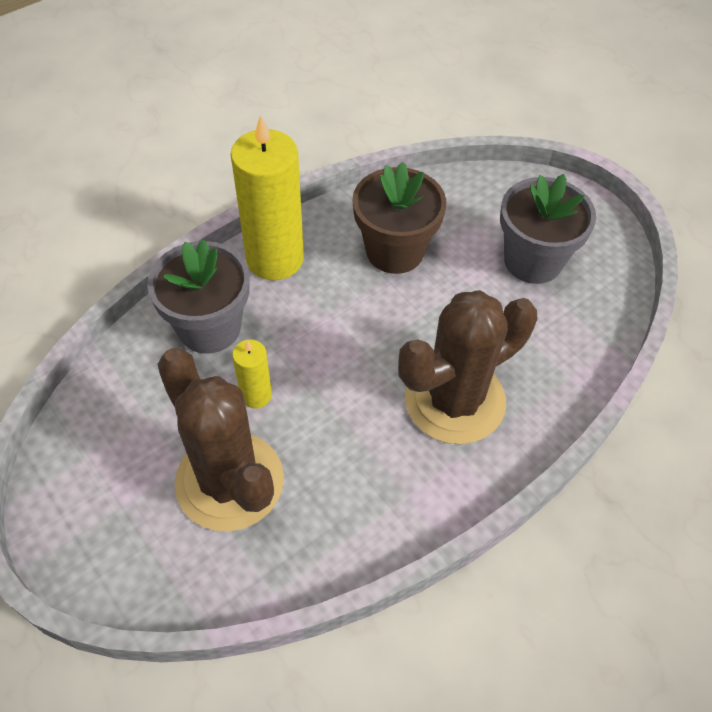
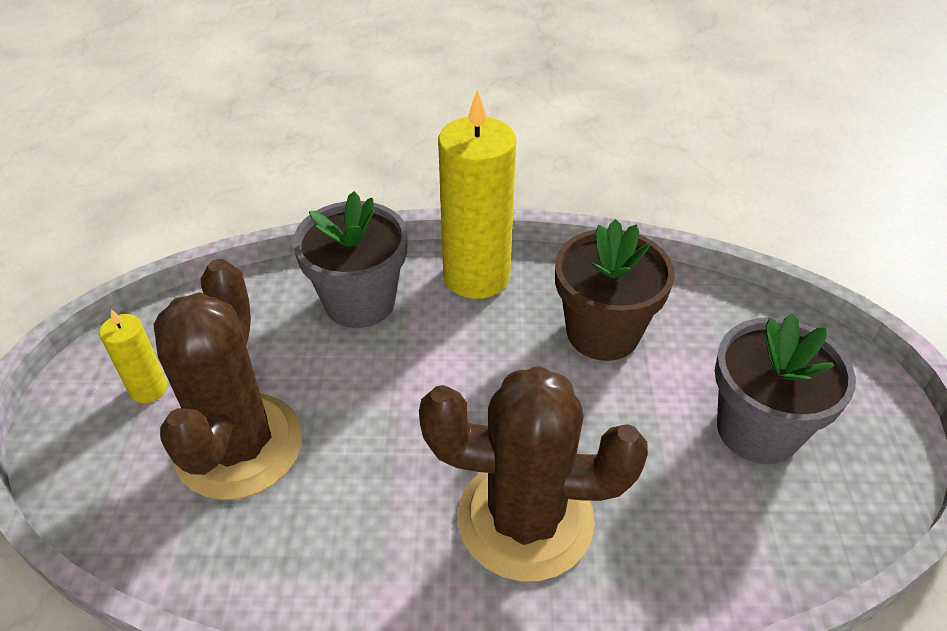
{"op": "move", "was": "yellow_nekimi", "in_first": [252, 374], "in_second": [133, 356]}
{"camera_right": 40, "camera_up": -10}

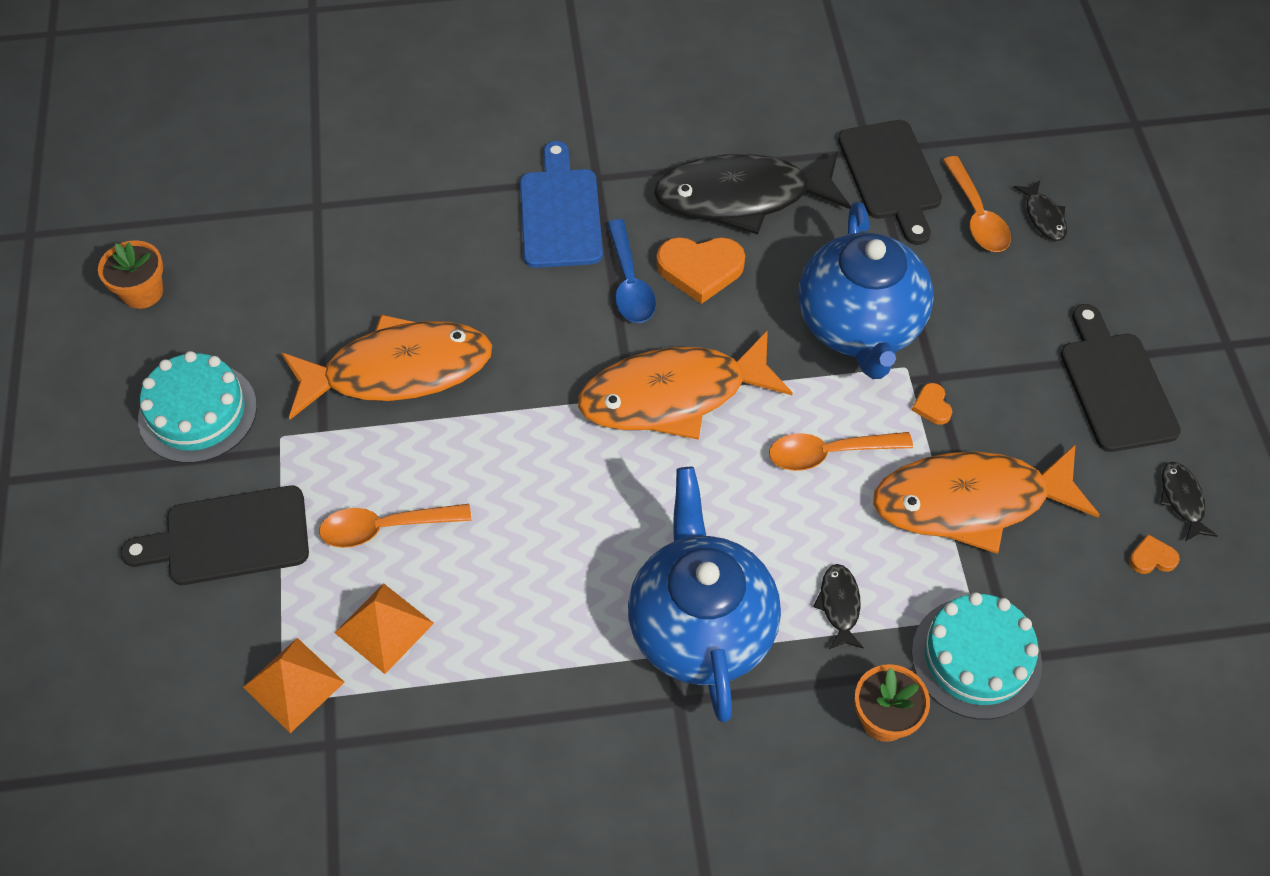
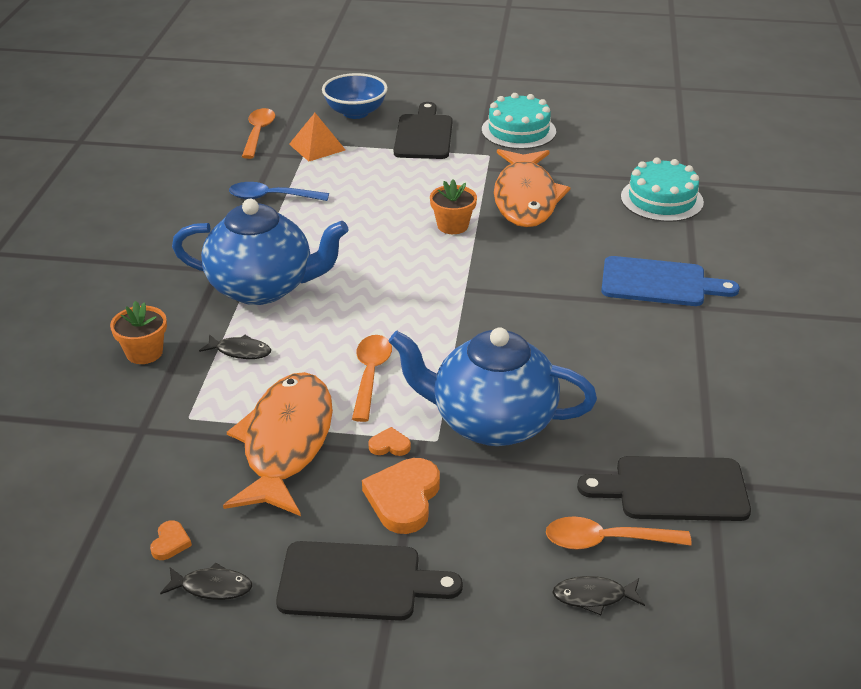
{"op": "delete", "was": "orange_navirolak", "in_first": [384, 628]}
{"op": "delete", "was": "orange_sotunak", "in_first": [685, 385]}
{"op": "delete", "was": "black_sotunak", "in_first": [752, 193]}
{"op": "insert", "now": "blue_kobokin", "in_second": [355, 96]}
{"op": "move", "was": "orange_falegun", "in_first": [130, 274], "in_second": [453, 206]}
{"op": "move", "was": "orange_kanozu", "in_first": [395, 526], "in_second": [258, 133]}
{"op": "move", "was": "blue_kanozu", "in_first": [631, 271], "in_second": [279, 191]}
{"op": "move", "was": "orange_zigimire", "in_first": [700, 270], "in_second": [401, 496]}
{"op": "move", "was": "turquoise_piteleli", "in_first": [977, 655], "in_second": [662, 190]}
{"camera_right": 105, "camera_up": -20}

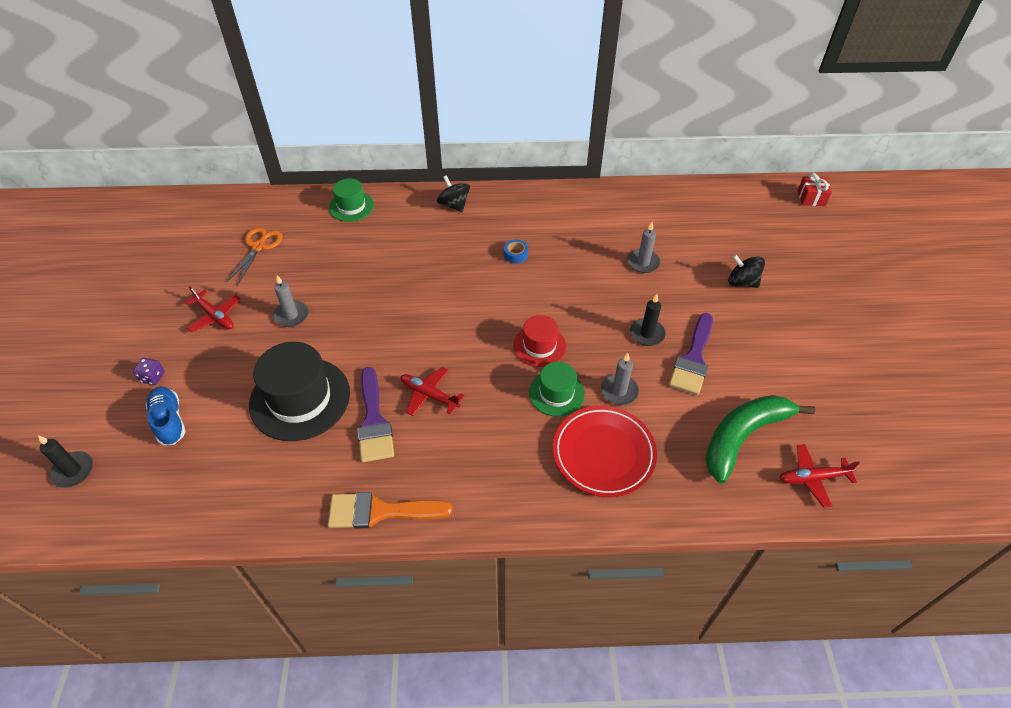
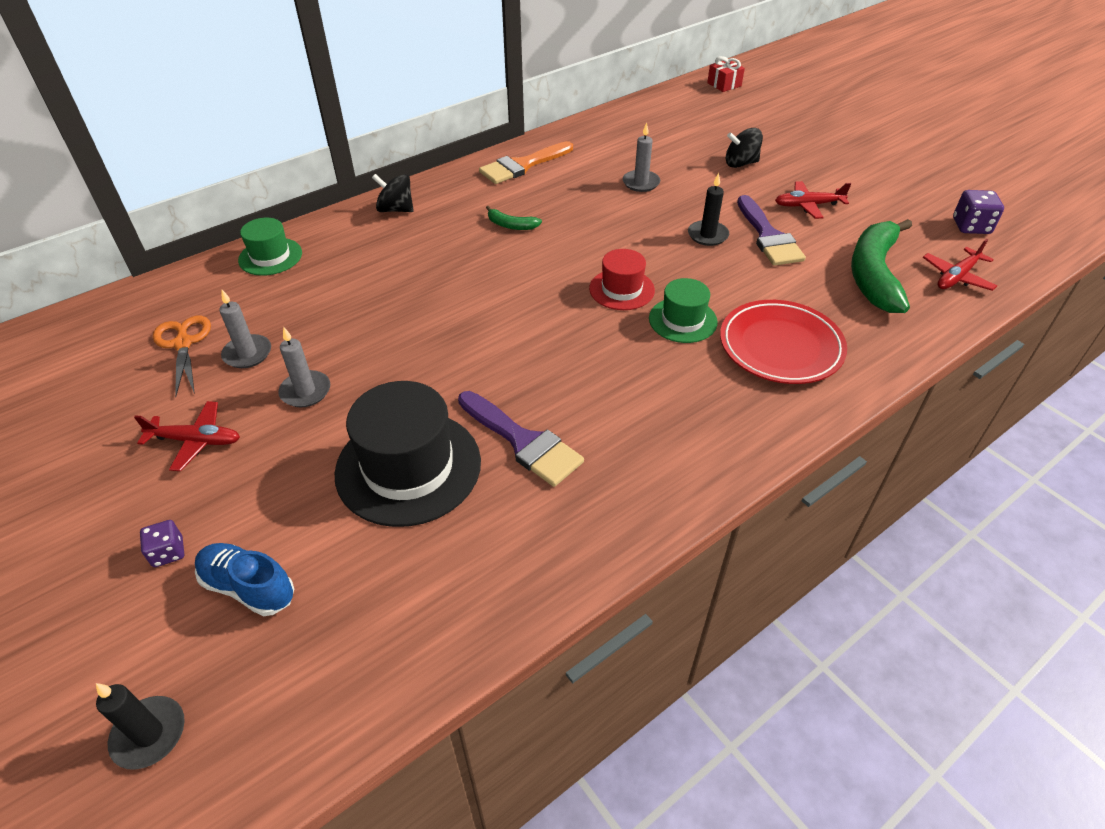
{"op": "insert", "now": "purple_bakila", "in_second": [978, 212]}
{"op": "move", "was": "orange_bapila", "in_first": [390, 510], "in_second": [526, 162]}
{"op": "move", "was": "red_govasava", "in_first": [432, 391], "in_second": [813, 200]}
{"op": "move", "was": "grey_nekimi", "in_first": [620, 379], "in_second": [245, 329]}
{"op": "replace", "was": "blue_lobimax", "now": "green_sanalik", "in_first": [516, 251], "in_second": [514, 218]}
{"camera_right": -35, "camera_up": -5}

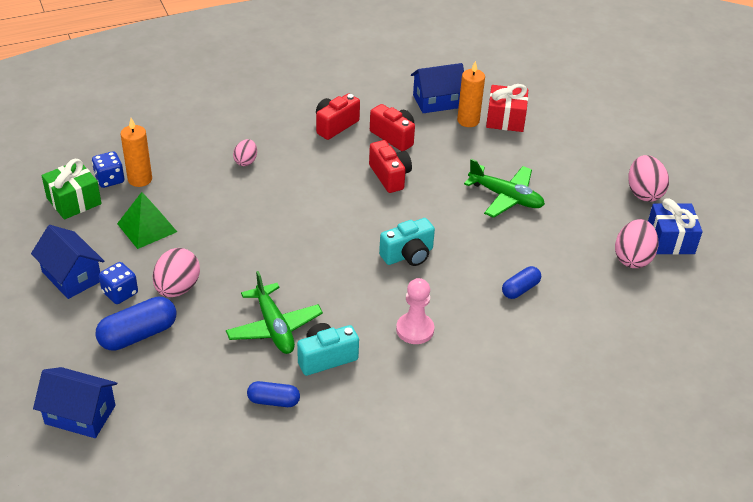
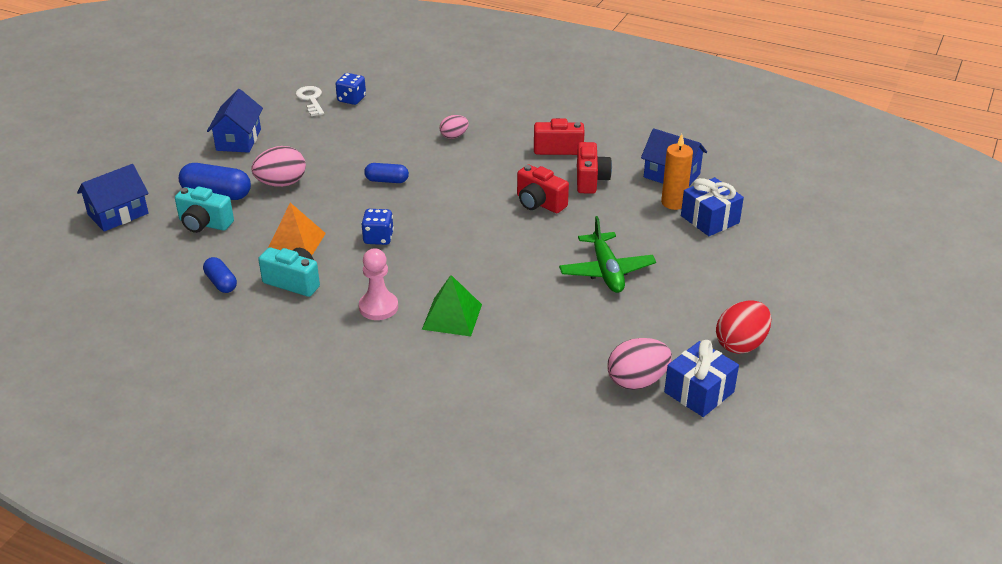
{"op": "delete", "was": "orange_nekimi", "in_first": [136, 152]}
{"op": "move", "was": "blue_bakila", "in_first": [118, 283], "in_second": [377, 227]}
{"op": "move", "was": "green_navirolak", "in_first": [147, 220], "in_second": [452, 305]}
{"op": "move", "was": "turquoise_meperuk", "in_first": [407, 242], "in_second": [204, 209]}
{"op": "move", "was": "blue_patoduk", "in_first": [521, 282], "in_second": [386, 173]}
{"op": "replace", "was": "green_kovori", "now": "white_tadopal", "in_first": [71, 189], "in_second": [309, 101]}
{"op": "replace", "was": "green_govasava", "now": "orange_navirolak", "in_first": [274, 312], "in_second": [297, 229]}
{"op": "recolor", "was": "red_kovori", "now": "blue_kovori", "in_first": [507, 108], "in_second": [712, 206]}
{"op": "recolor", "was": "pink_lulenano", "now": "red_lulenano", "in_first": [648, 178], "in_second": [743, 327]}
{"op": "rotate", "was": "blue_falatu", "in_first": [75, 402], "in_second": [113, 198], "clockwise": 75}
{"op": "rotate", "was": "red_meperuk", "in_first": [390, 166], "in_second": [543, 189], "clockwise": 105}
{"camera_right": 50, "camera_up": -5}

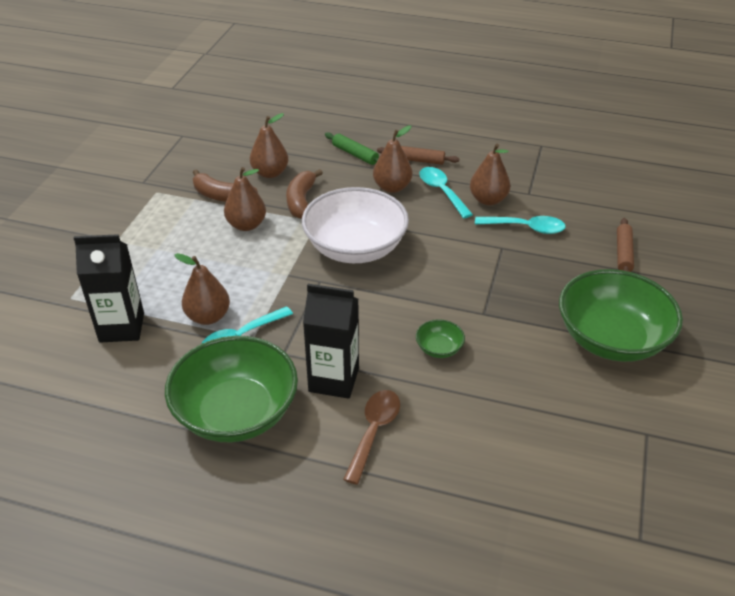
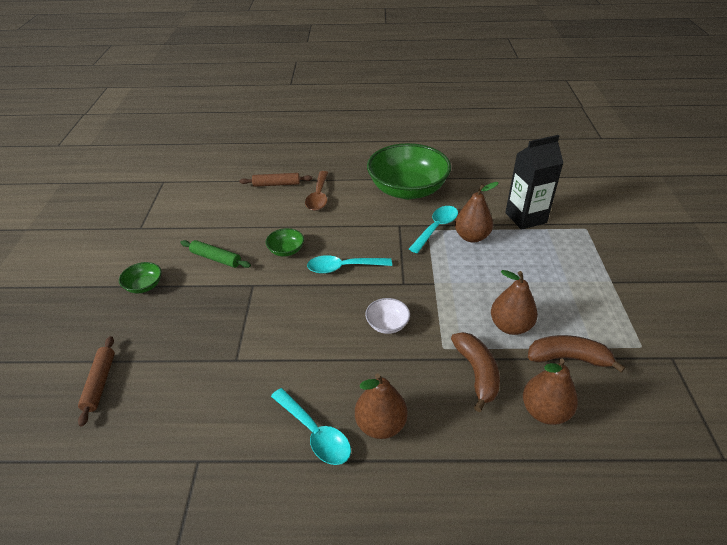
{"op": "delete", "was": "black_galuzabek", "in_first": [331, 341]}
{"op": "delete", "was": "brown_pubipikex", "in_first": [490, 174]}
{"op": "move", "was": "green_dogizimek", "in_first": [352, 148], "in_second": [215, 254]}
{"op": "move", "was": "brown_dogizimek", "in_first": [418, 155], "in_second": [275, 180]}
{"op": "move", "was": "turquoise_kanozu", "in_first": [520, 225], "in_second": [349, 264]}
{"op": "resize", "was": "white_kobokin", "in_first": [355, 225], "in_second": [387, 316], "ratio": 0.41}
{"op": "resize", "was": "green_kobokin", "in_first": [621, 315], "in_second": [140, 277], "ratio": 0.41}
{"camera_right": 165, "camera_up": 0}

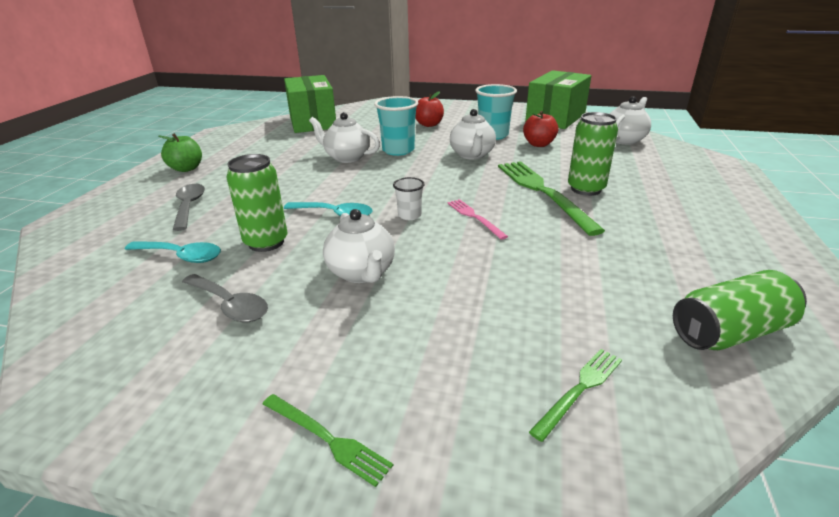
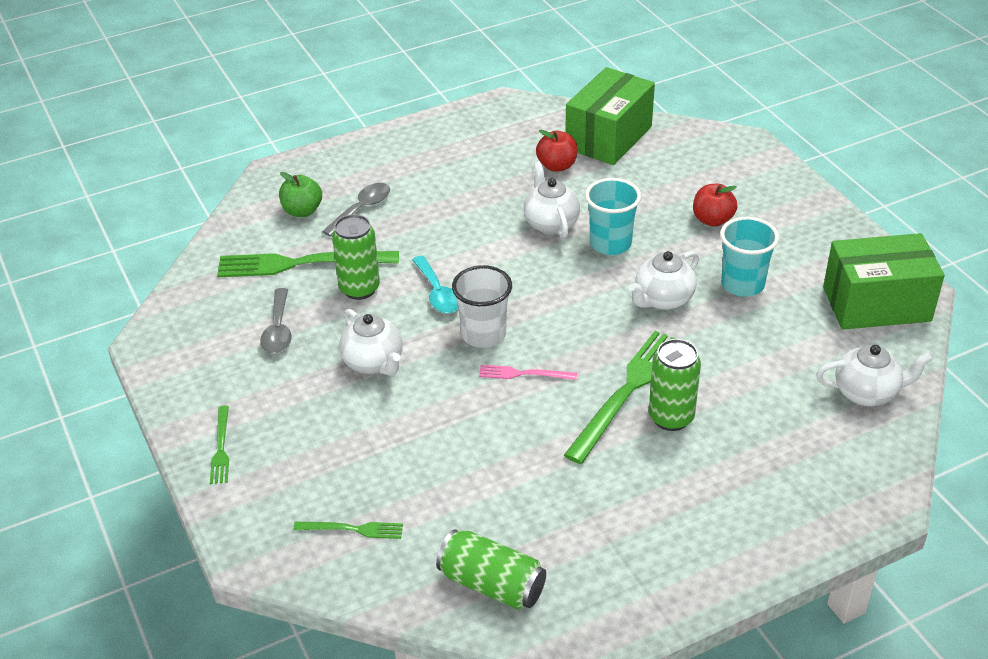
{"op": "move", "was": "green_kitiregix", "in_first": [180, 152], "in_second": [300, 194]}
{"op": "move", "was": "red_kitiregix", "in_first": [541, 129], "in_second": [556, 151]}
{"op": "replace", "was": "turquoise_kanozu", "now": "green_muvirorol", "in_first": [173, 252], "in_second": [308, 264]}
{"op": "rotate", "was": "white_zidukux", "in_first": [359, 246], "in_second": [371, 342], "clockwise": -60}
{"op": "rotate", "was": "pink_muvirorol", "in_first": [477, 219], "in_second": [528, 372], "clockwise": -105}
{"op": "resize", "was": "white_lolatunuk", "in_first": [408, 198], "in_second": [482, 306], "ratio": 1.81}
{"camera_right": 50, "camera_up": 10}

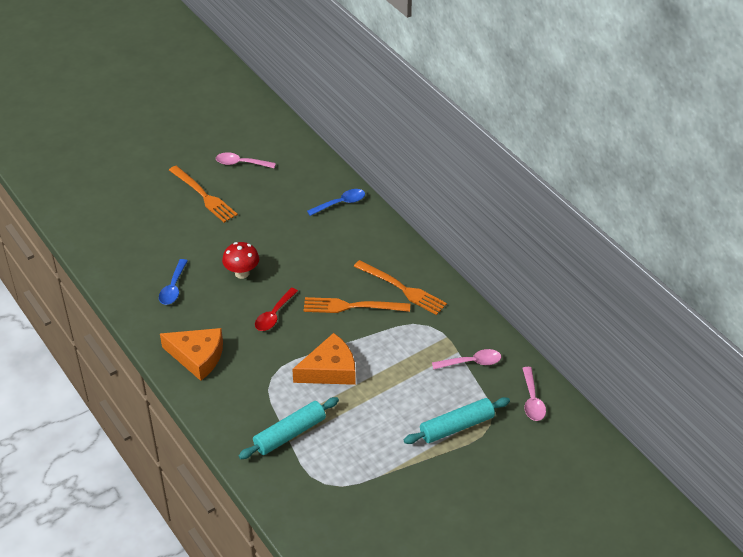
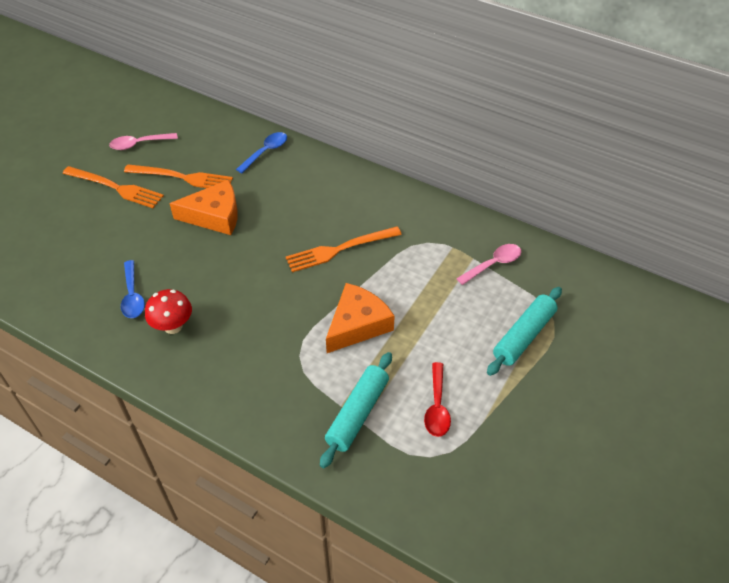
{"op": "delete", "was": "pink_kanozu", "in_first": [534, 394]}
{"op": "move", "was": "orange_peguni", "in_first": [191, 354], "in_second": [203, 207]}
{"op": "move", "was": "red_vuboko", "in_first": [240, 260], "in_second": [168, 311]}
{"op": "move", "was": "red_kanozu", "in_first": [276, 309], "in_second": [437, 399]}
{"op": "move", "was": "orange_muvirorol", "in_first": [400, 287], "in_second": [178, 176]}
{"camera_right": -25, "camera_up": 5}

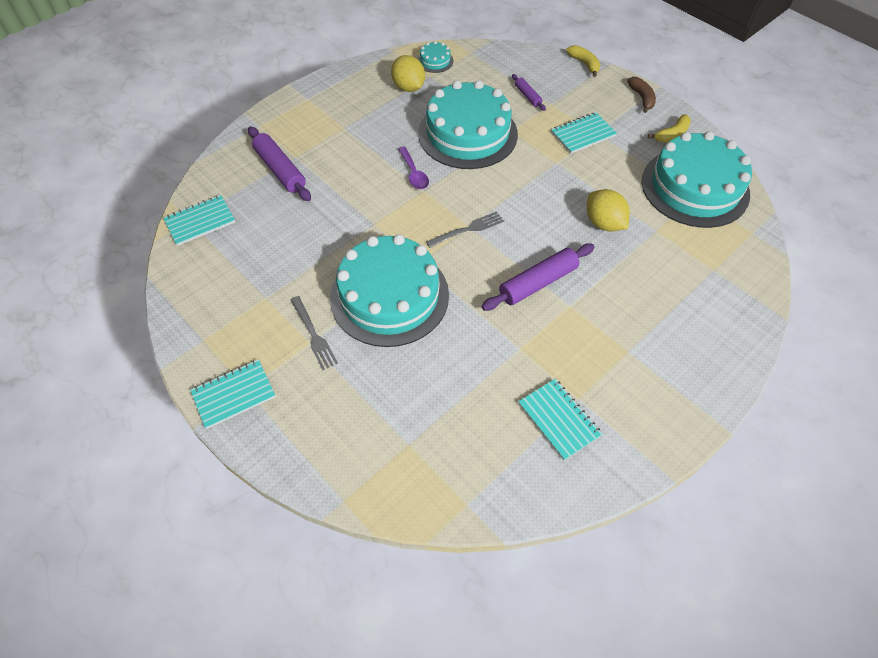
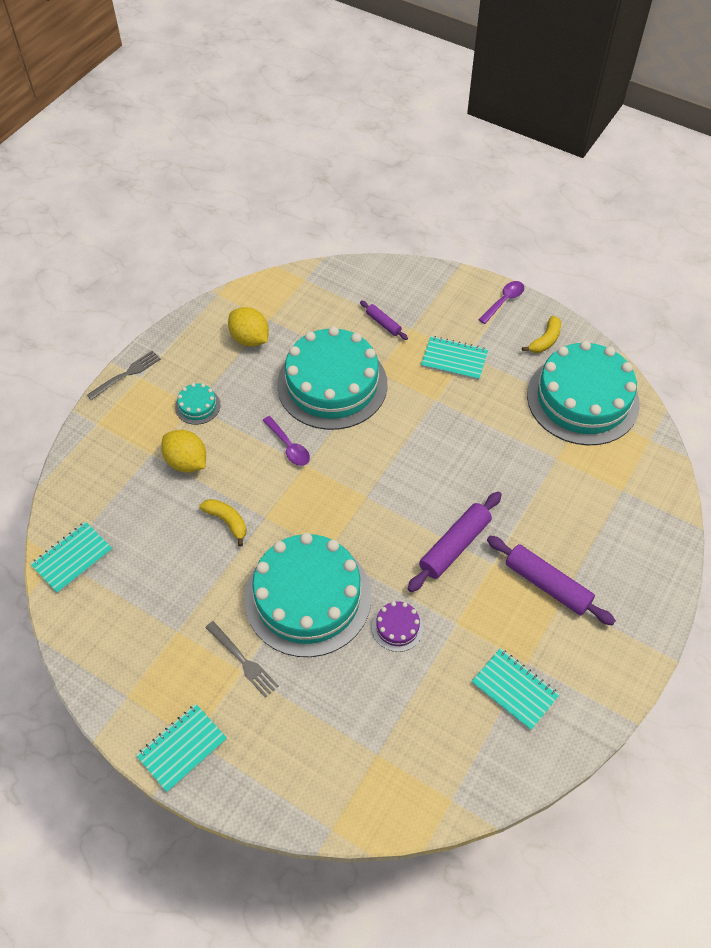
{"op": "insert", "now": "purple_piteleli", "in_second": [398, 627]}
{"op": "move", "was": "purple_dogizimek", "in_first": [279, 163], "in_second": [551, 581]}
{"op": "move", "was": "turquoise_piteleli", "in_first": [435, 57], "in_second": [198, 404]}
{"op": "move", "was": "grey_muvirorol", "in_first": [465, 229], "in_second": [124, 375]}
{"op": "move", "was": "yellow_sanalik", "in_first": [583, 61], "in_second": [222, 523]}
{"op": "move", "was": "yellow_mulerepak", "in_first": [608, 210], "in_second": [183, 451]}
{"op": "replace", "was": "brown_sanalik", "now": "purple_kanozu", "in_first": [641, 95], "in_second": [501, 302]}
{"op": "rotate", "was": "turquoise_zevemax", "in_first": [584, 133], "in_second": [454, 358], "clockwise": 60}
{"camera_right": -15, "camera_up": 0}

